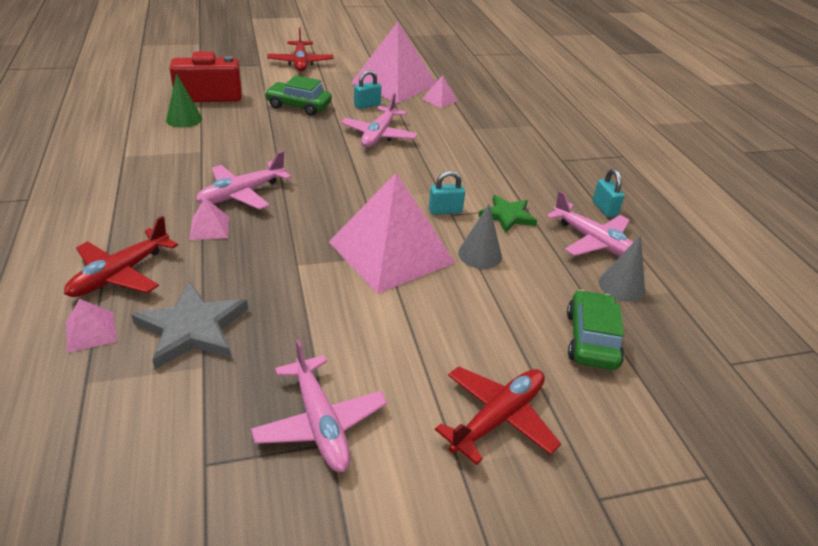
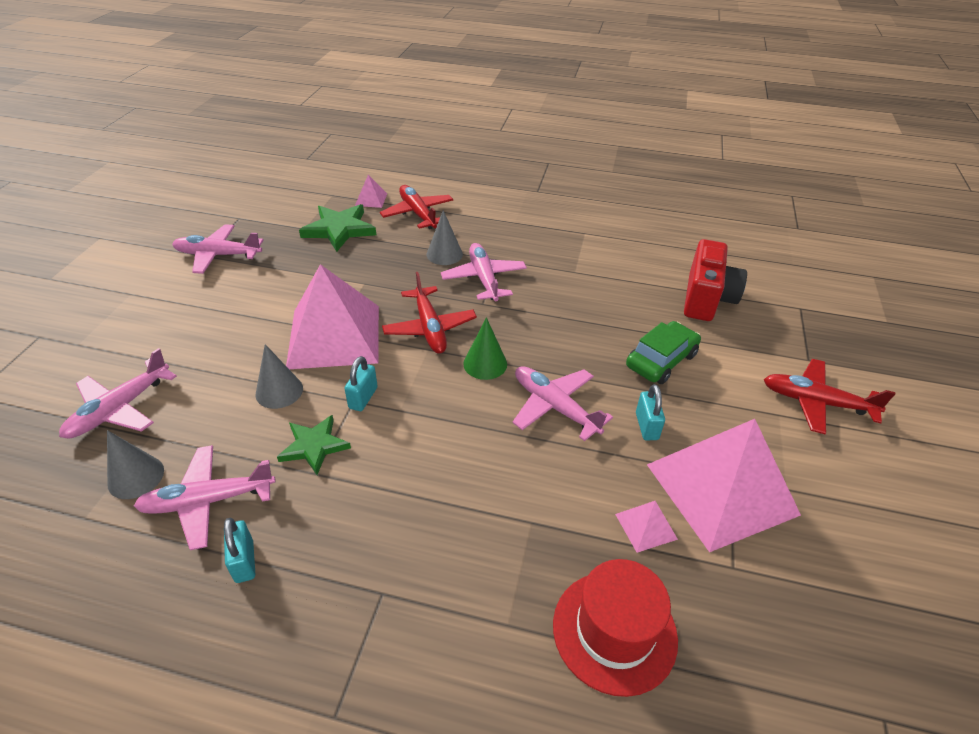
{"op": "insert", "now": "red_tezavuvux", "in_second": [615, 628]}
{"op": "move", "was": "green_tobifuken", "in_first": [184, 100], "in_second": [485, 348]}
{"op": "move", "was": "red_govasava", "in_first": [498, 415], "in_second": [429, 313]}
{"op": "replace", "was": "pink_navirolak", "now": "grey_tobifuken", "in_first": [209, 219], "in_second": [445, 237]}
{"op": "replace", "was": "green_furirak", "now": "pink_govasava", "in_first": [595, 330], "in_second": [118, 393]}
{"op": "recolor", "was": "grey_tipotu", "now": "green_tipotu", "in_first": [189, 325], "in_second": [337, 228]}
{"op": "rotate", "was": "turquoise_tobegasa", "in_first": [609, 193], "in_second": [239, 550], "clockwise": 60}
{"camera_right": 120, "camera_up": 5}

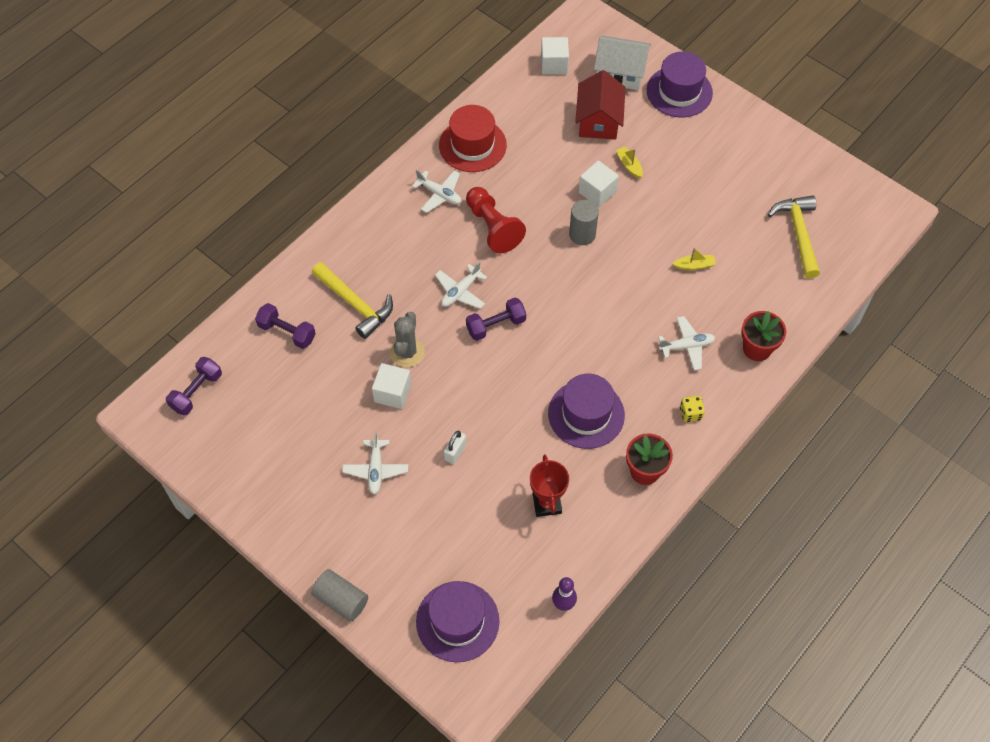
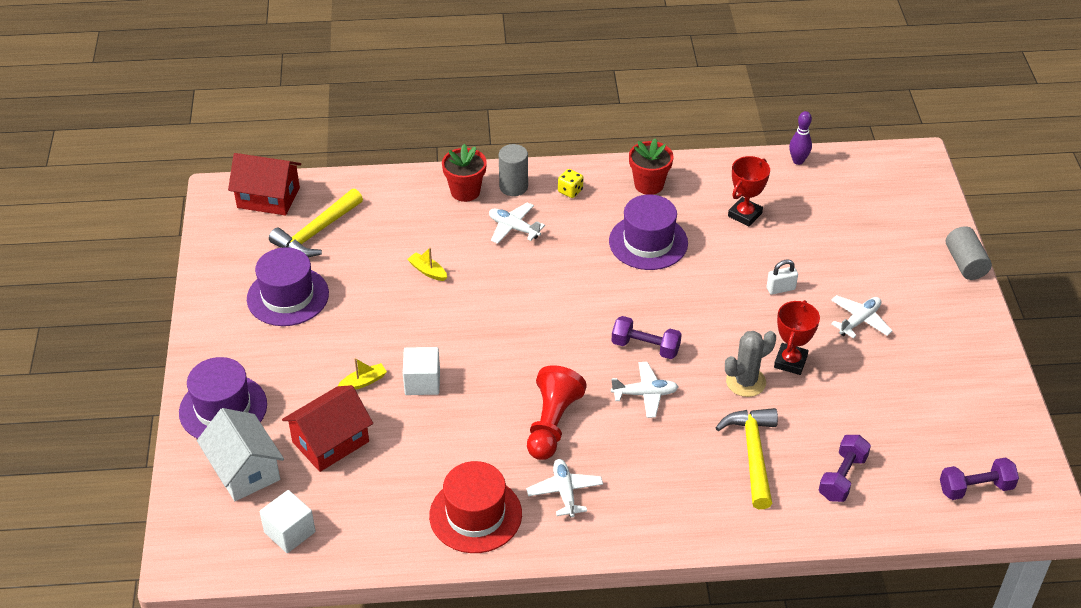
{"op": "insert", "now": "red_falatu", "in_second": [264, 184]}
{"op": "move", "was": "purple_tezavuvux", "in_first": [457, 621], "in_second": [288, 286]}
{"op": "move", "was": "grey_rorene", "in_first": [584, 222], "in_second": [513, 170]}
{"op": "replace", "was": "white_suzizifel", "now": "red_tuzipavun", "in_first": [392, 386], "in_second": [797, 337]}
{"op": "rotate", "was": "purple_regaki", "in_first": [285, 326], "in_second": [845, 468], "clockwise": 45}
{"op": "rotate", "was": "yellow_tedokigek", "in_first": [629, 162], "in_second": [362, 374], "clockwise": -135}
{"camera_right": -135, "camera_up": -15}

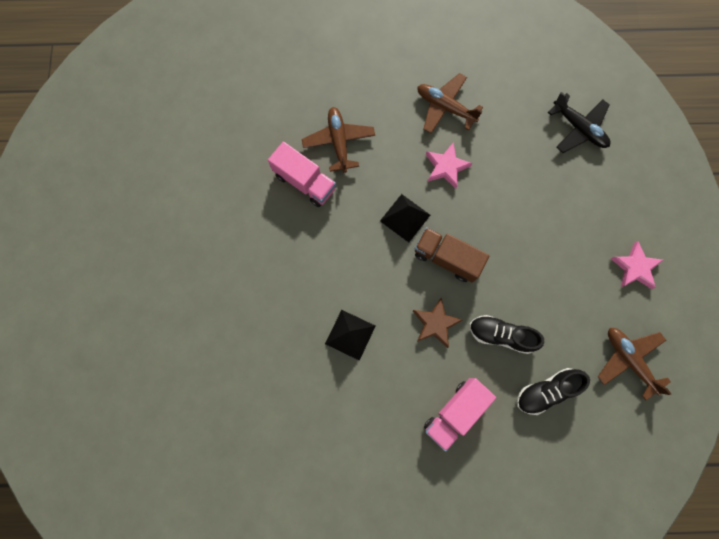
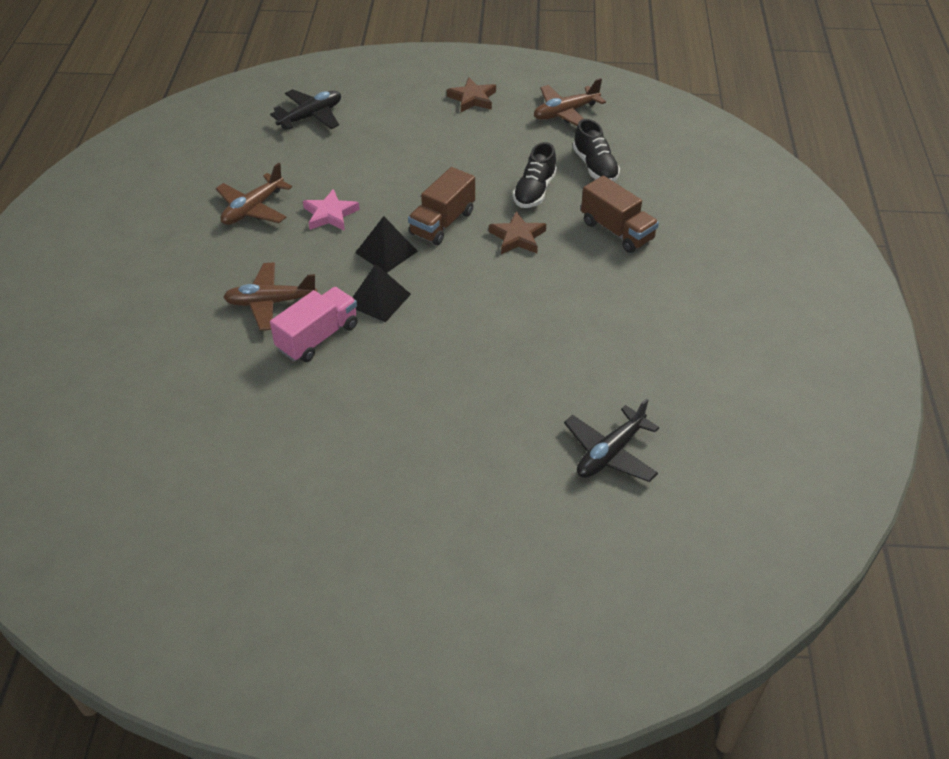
{"op": "insert", "now": "black_govasava", "in_second": [611, 440]}
{"op": "move", "was": "black_navirolak", "in_first": [350, 335], "in_second": [381, 293]}
{"op": "recolor", "was": "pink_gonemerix", "now": "brown_gonemerix", "in_first": [460, 415], "in_second": [620, 214]}
{"op": "recolor", "was": "pink_tipotu", "now": "brown_tipotu", "in_first": [636, 265], "in_second": [471, 94]}
{"camera_right": -85, "camera_up": -30}

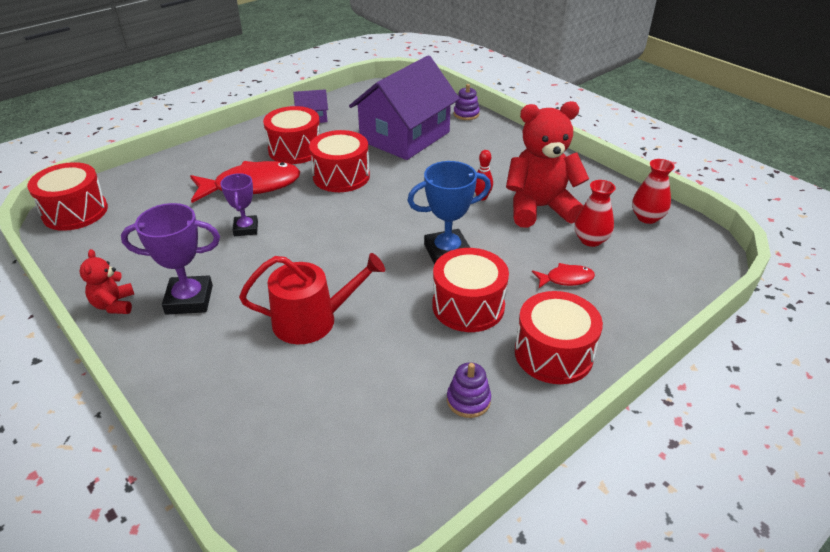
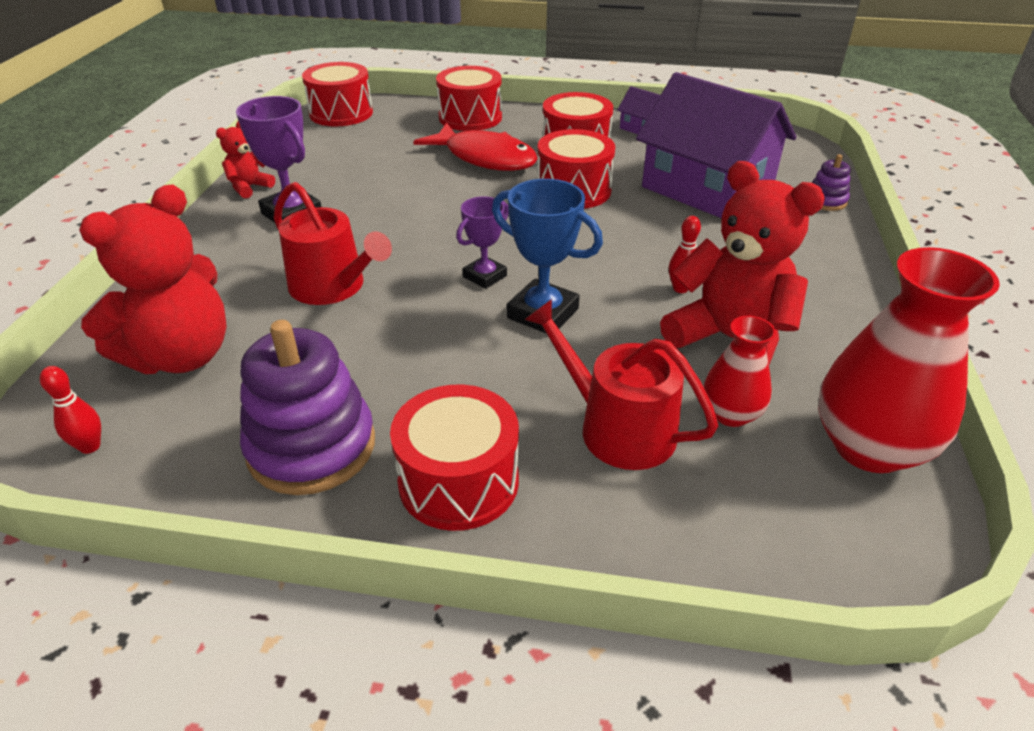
{"op": "insert", "now": "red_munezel", "in_second": [70, 410]}
{"op": "insert", "now": "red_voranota", "in_second": [153, 279]}
{"op": "move", "was": "purple_tuzipavun", "in_first": [239, 204], "in_second": [482, 243]}
{"op": "move", "was": "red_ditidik", "in_first": [470, 290], "in_second": [469, 98]}
{"op": "replace", "was": "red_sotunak", "now": "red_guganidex", "in_first": [563, 275], "in_second": [621, 384]}
{"op": "rotate", "was": "purple_falatu", "in_first": [404, 107], "in_second": [716, 145], "clockwise": 45}
{"op": "resize", "was": "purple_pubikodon", "in_first": [469, 390], "in_second": [307, 407], "ratio": 2.1}
{"op": "resize", "was": "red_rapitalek", "in_first": [653, 191], "in_second": [909, 360], "ratio": 1.84}
{"camera_right": 50, "camera_up": 0}

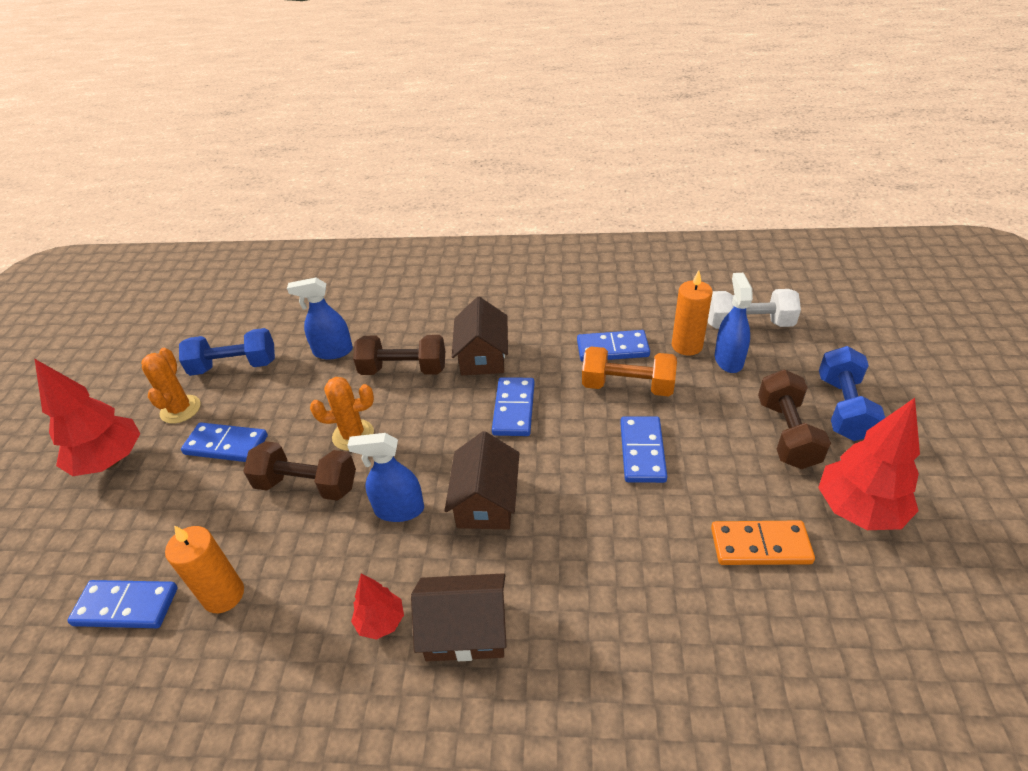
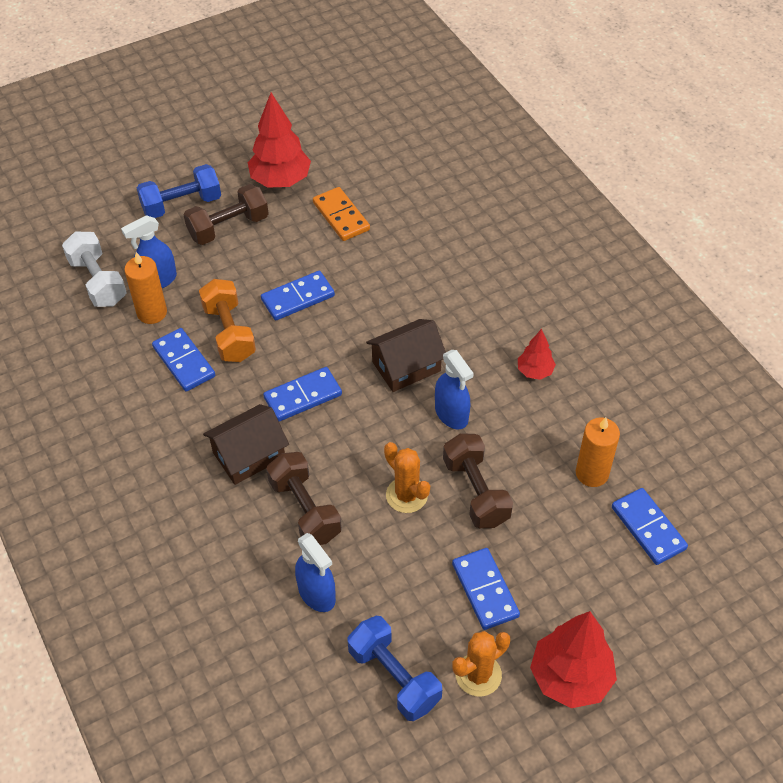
{"op": "delete", "was": "brown_falatu", "in_first": [458, 617]}
{"camera_right": -125, "camera_up": 10}

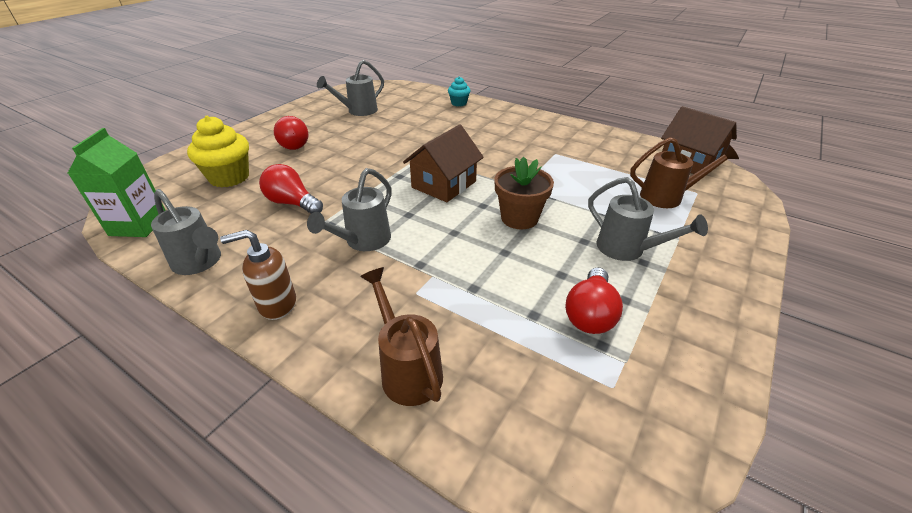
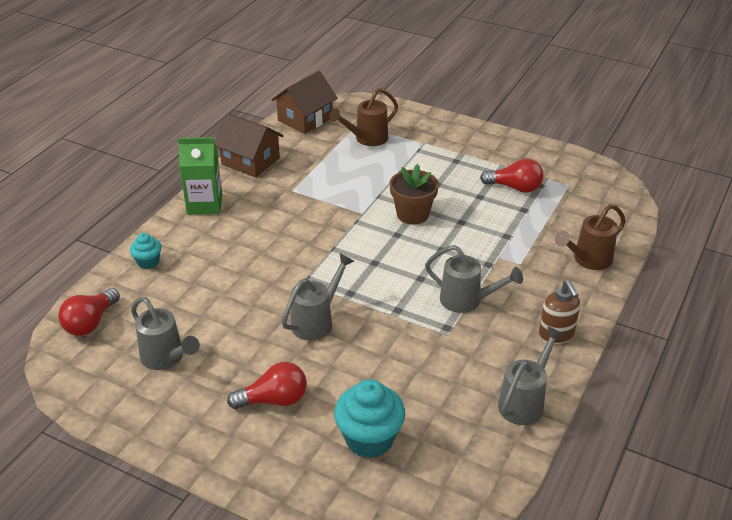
{"op": "move", "was": "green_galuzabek", "in_first": [117, 182], "in_second": [200, 176]}
{"op": "move", "was": "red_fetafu", "in_first": [291, 189], "in_second": [89, 312]}
{"op": "move", "was": "brown_falatu", "in_first": [443, 163], "in_second": [249, 145]}
{"op": "move", "was": "grey_guganidex", "in_first": [648, 219], "in_second": [318, 297]}
{"op": "recolor", "was": "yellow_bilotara", "now": "turquoise_bilotara", "in_first": [218, 152], "in_second": [369, 418]}
{"op": "rotate", "was": "brown_guganidex", "in_first": [684, 172], "in_second": [363, 117], "clockwise": -120}
{"camera_right": -95, "camera_up": 0}

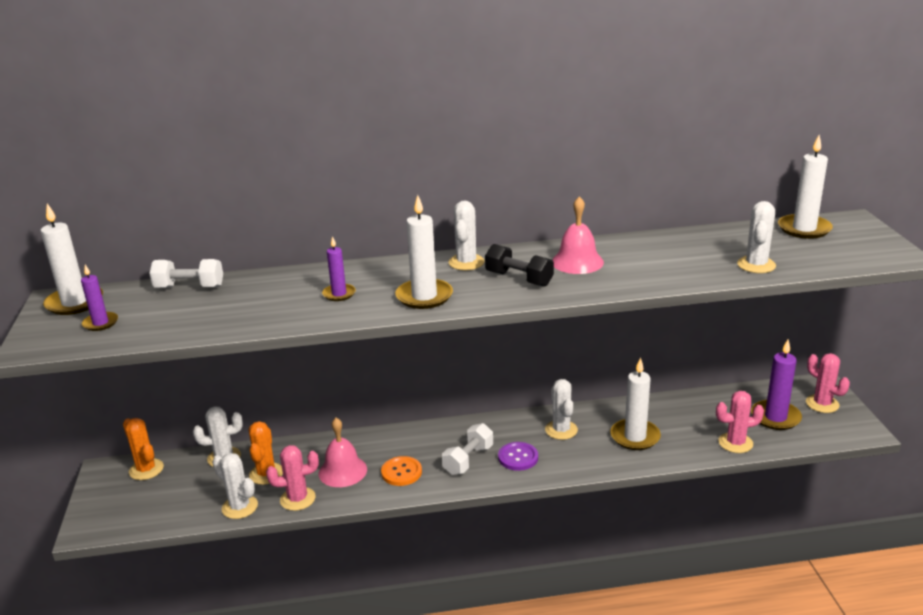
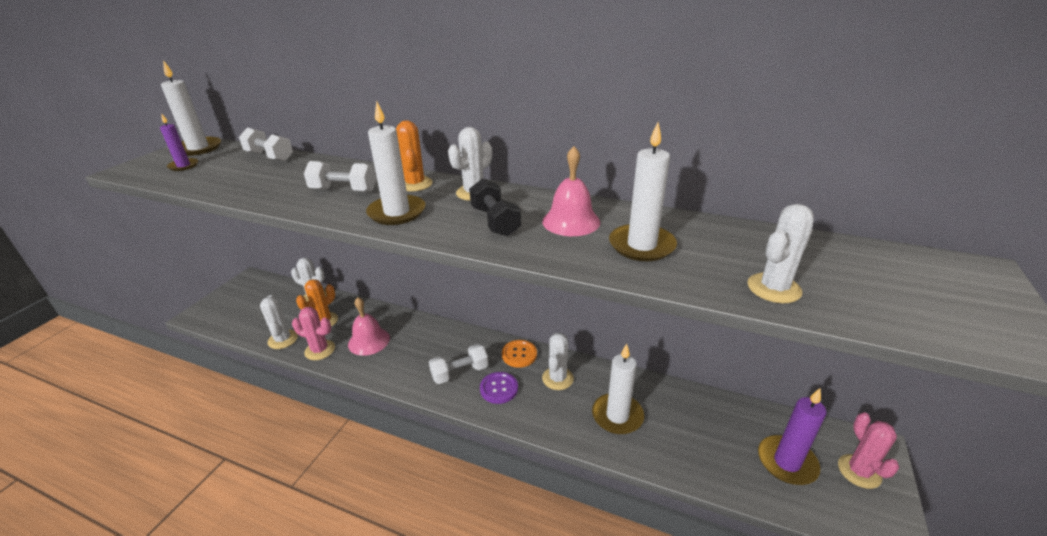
{"op": "delete", "was": "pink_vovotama", "in_first": [740, 422]}
{"op": "move", "was": "orange_vovotama", "in_first": [143, 449], "in_second": [414, 156]}
{"op": "move", "was": "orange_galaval", "in_first": [401, 471], "in_second": [519, 354]}
{"op": "move", "was": "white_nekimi", "in_first": [805, 187], "in_second": [643, 191]}
{"op": "replace", "was": "purple_nekimi", "now": "white_regaki", "in_first": [339, 268], "in_second": [340, 176]}
{"camera_right": 30, "camera_up": 5}

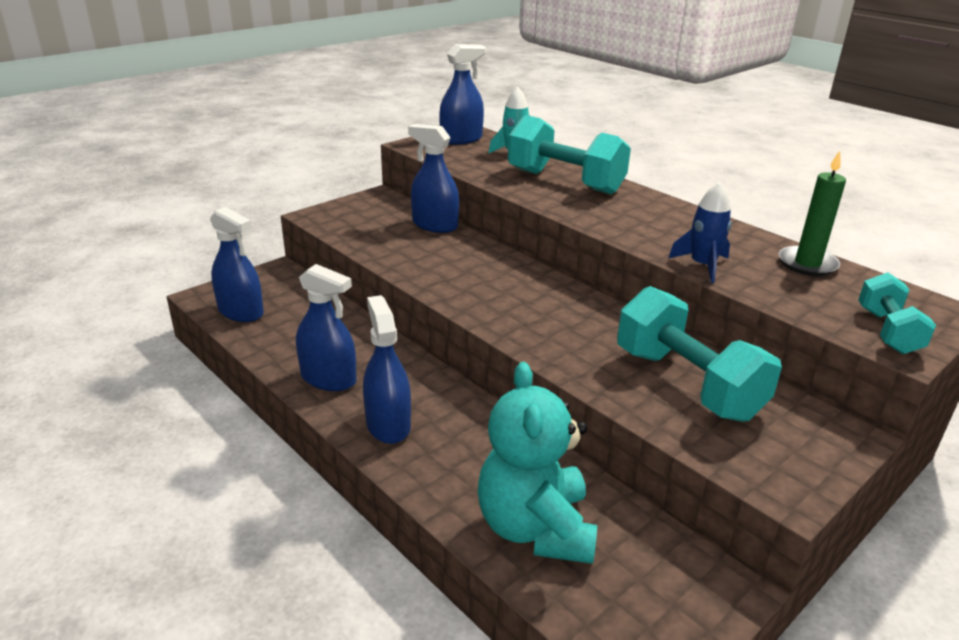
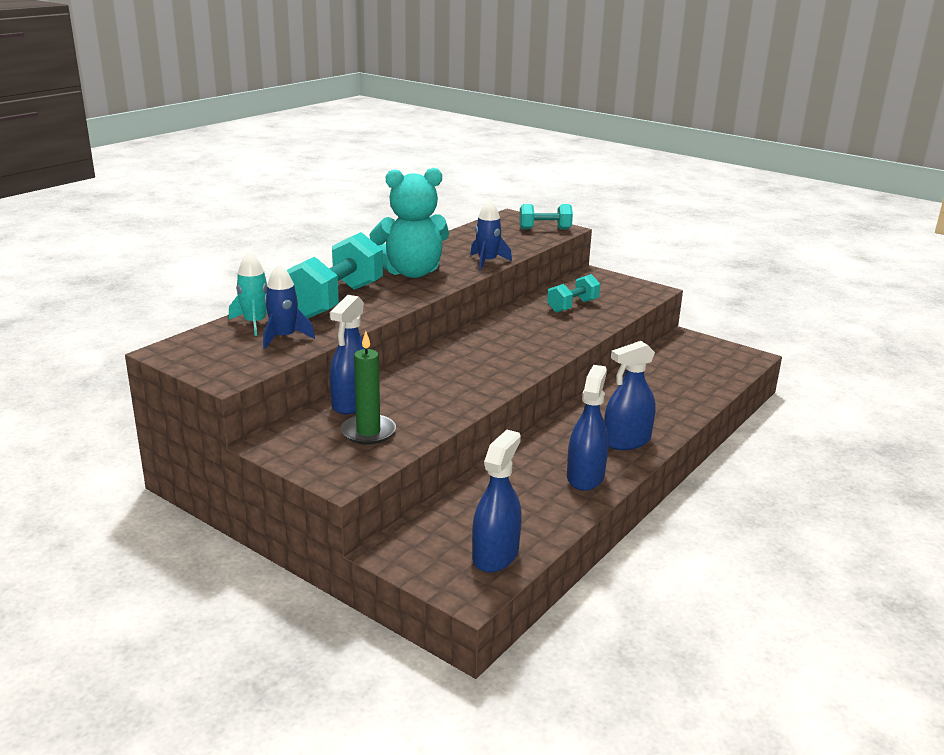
{"op": "delete", "was": "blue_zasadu", "in_first": [462, 94]}
{"op": "insert", "now": "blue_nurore", "in_second": [289, 306]}
{"op": "move", "was": "turquoise_voranota", "in_first": [537, 463], "in_second": [409, 223]}
{"op": "move", "was": "green_nekimi", "in_first": [812, 213], "in_second": [368, 388]}
{"op": "resize", "was": "turquoise_regaki", "in_first": [699, 354], "in_second": [573, 293], "ratio": 0.56}
{"camera_right": -100, "camera_up": -5}

